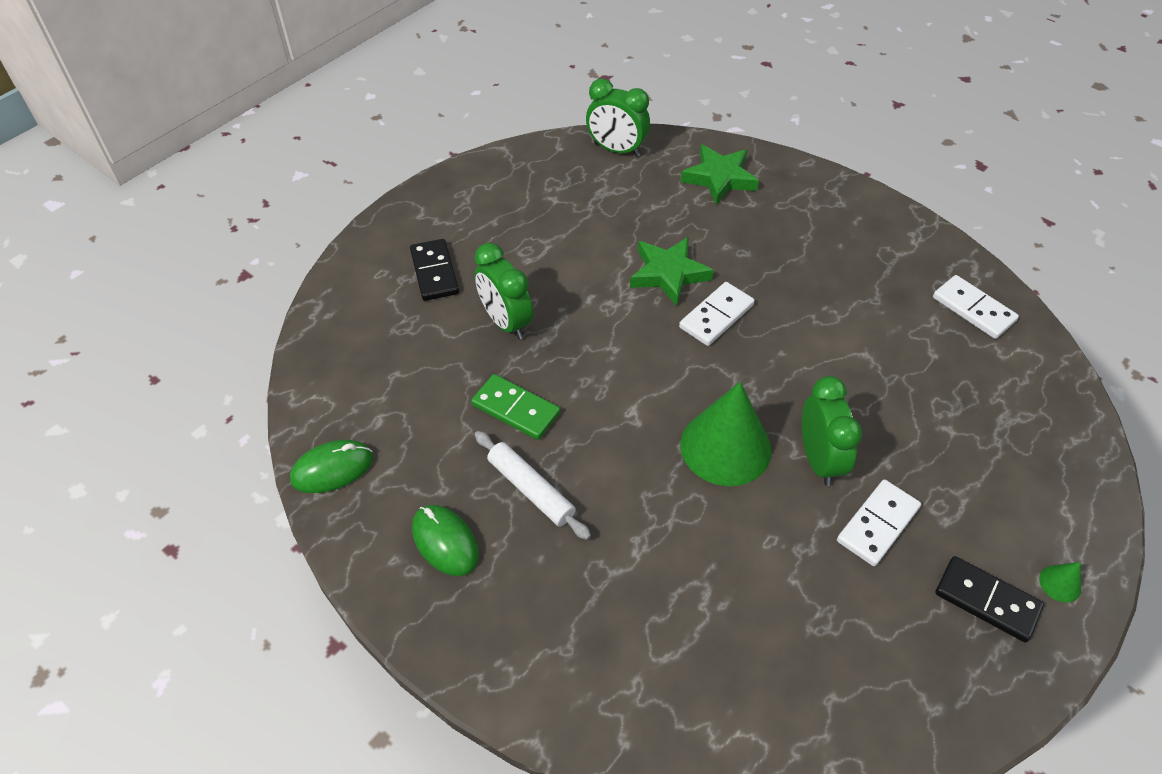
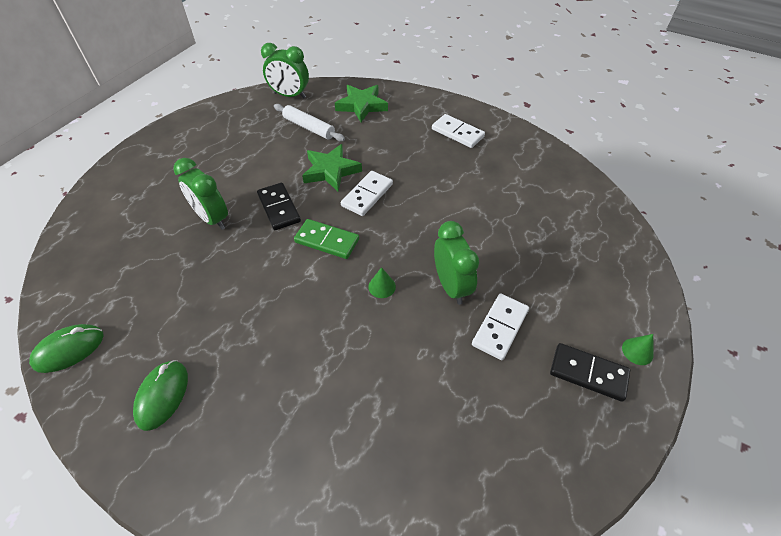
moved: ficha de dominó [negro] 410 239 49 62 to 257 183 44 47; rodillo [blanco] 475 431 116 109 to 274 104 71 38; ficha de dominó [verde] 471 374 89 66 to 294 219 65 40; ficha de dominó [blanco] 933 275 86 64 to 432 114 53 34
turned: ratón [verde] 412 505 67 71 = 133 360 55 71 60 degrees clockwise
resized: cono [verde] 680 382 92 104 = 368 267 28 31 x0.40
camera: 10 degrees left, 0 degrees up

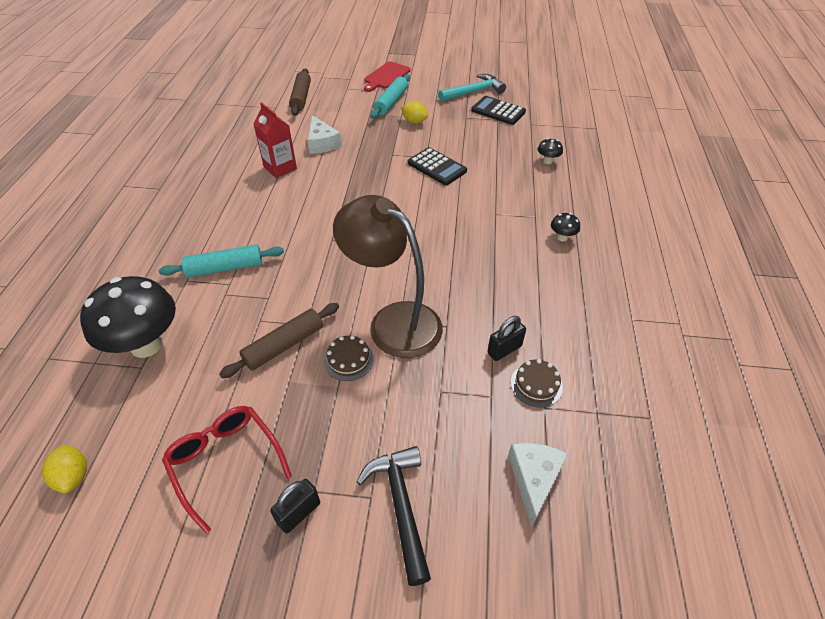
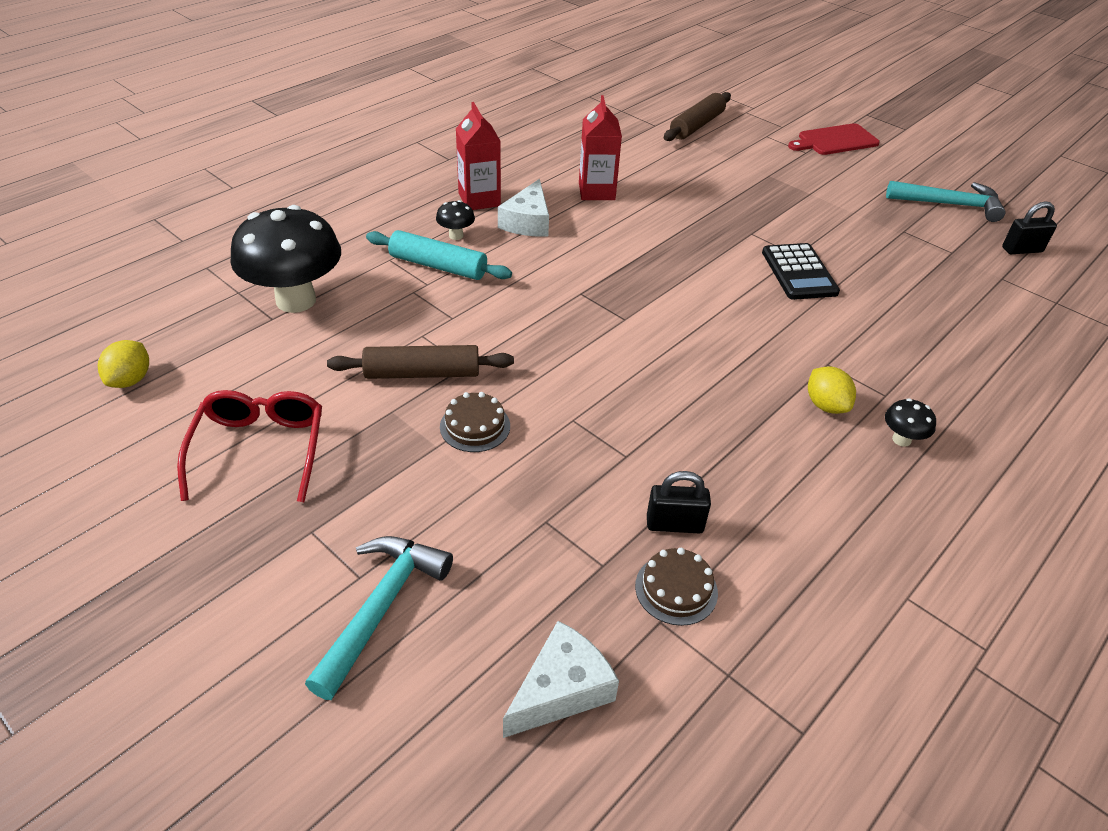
removed: lámpara [marrón] 333 195 110 163; rodillo [turquesa] 371 74 39 45; calculadora [negro] 471 96 55 29
added: cartón de leche [rojo] 456 102 45 108
moved: seta [negro] 538 138 25 26 to 436 200 39 40; queso [blanco] 308 115 34 39 to 498 179 51 58; limón [amarillo] 401 101 27 23 to 808 366 48 48; candado [negro] 270 479 50 55 to 1002 201 55 53
recoloured: martillo [negro] 357 446 74 140 to martillo [turquesa] 305 536 148 164
camera: 35 degrees right, 5 degrees down

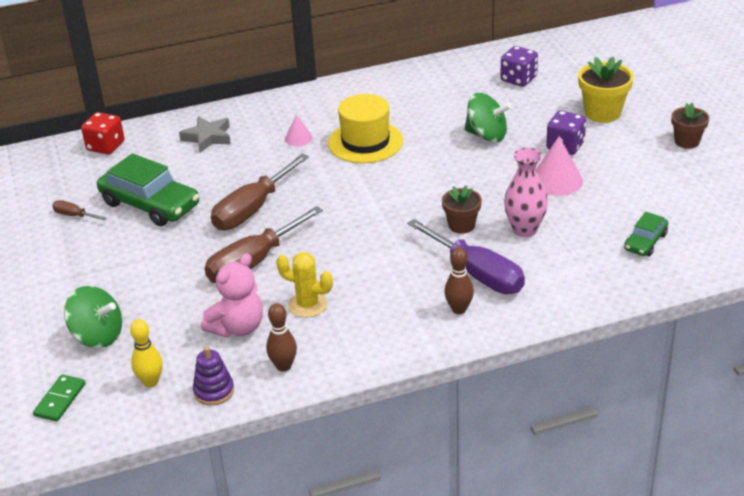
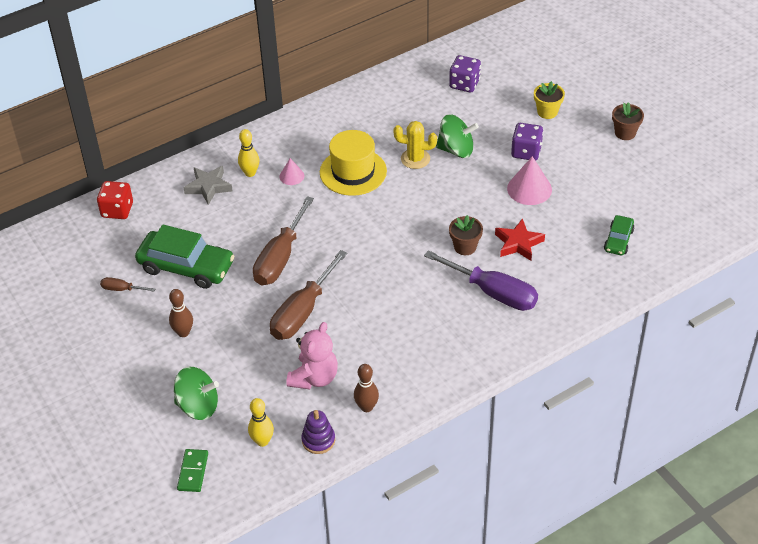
added: bolo [amarillo] 238 129 22 48
moved: bolo [marrón] 445 247 29 67 to 169 289 24 48; cactus [amarillo] 276 252 57 66 to 394 121 43 48
replaced: florero [rosa] 504 147 44 90 to estrella [rojo] 495 218 50 43
resized: maceta [amarillo] 578 57 56 66 = 534 81 31 38 x0.66
camera: 15 degrees left, 10 degrees up

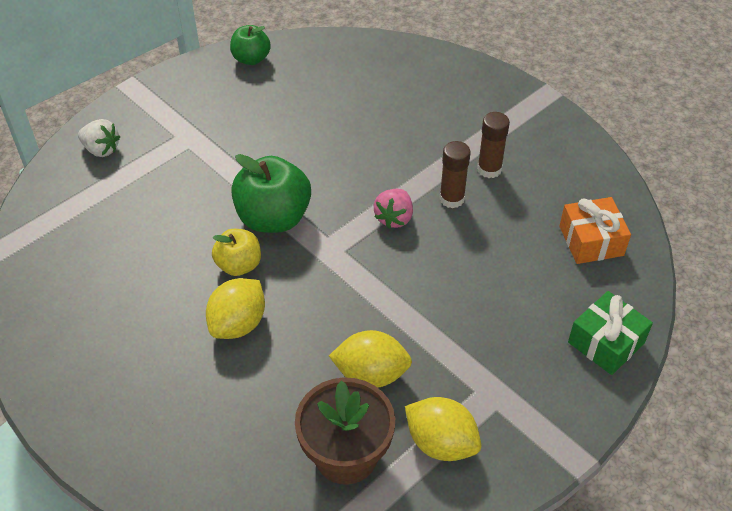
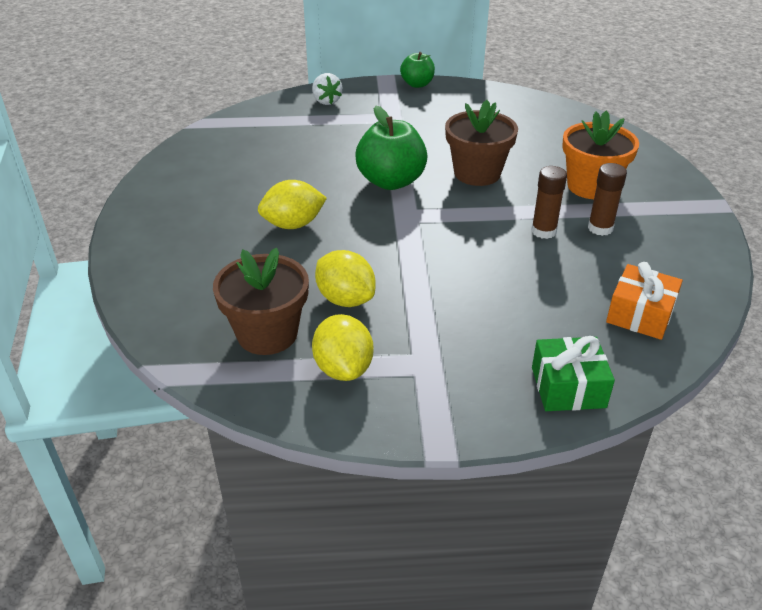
removed: manzana [amarillo] 212 229 49 47; fresa [rosa] 374 189 39 40
added: maceta [marrón] 445 100 73 86; maceta [naranja] 562 111 77 88
moved: manzana [verde] 230 25 41 40 to 400 52 35 36
camera: 40 degrees right, 10 degrees down

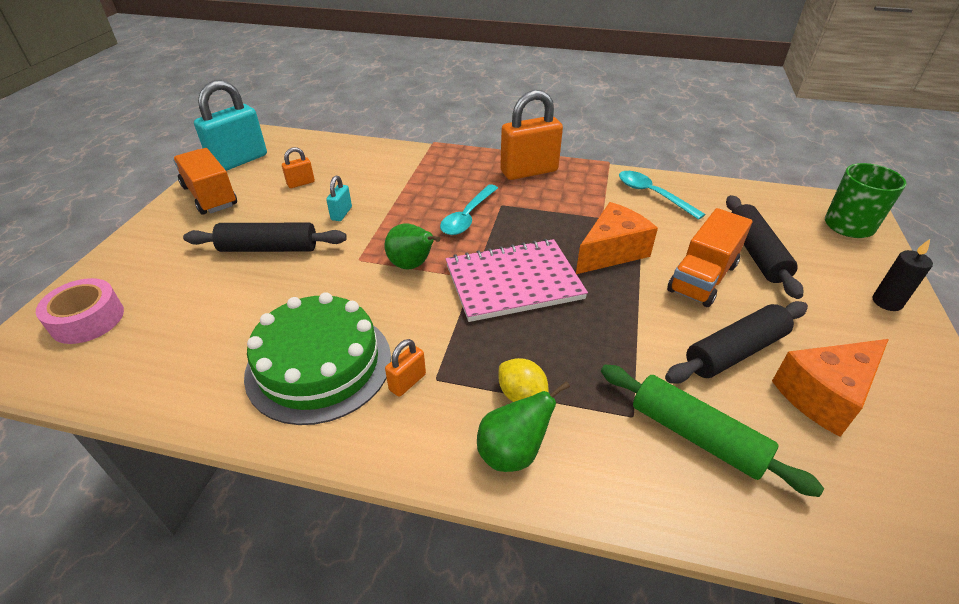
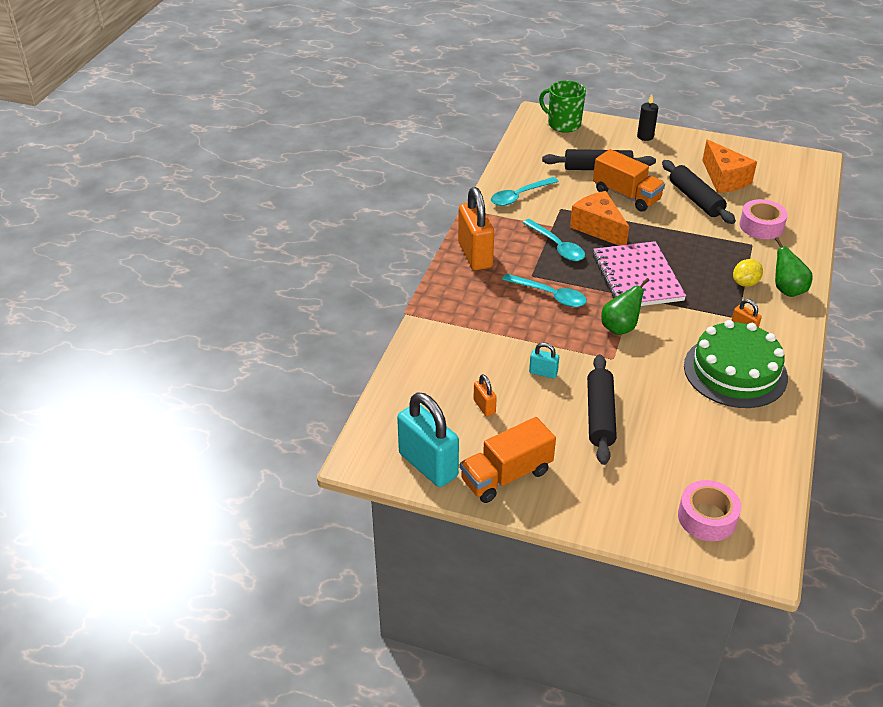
added: cuchara [turquesa] 523 219 62 42
replaced: rodillo [verde] 601 365 223 132 to cinta adhesiva [rosa] 739 199 49 40
camera: 85 degrees left, 0 degrees up

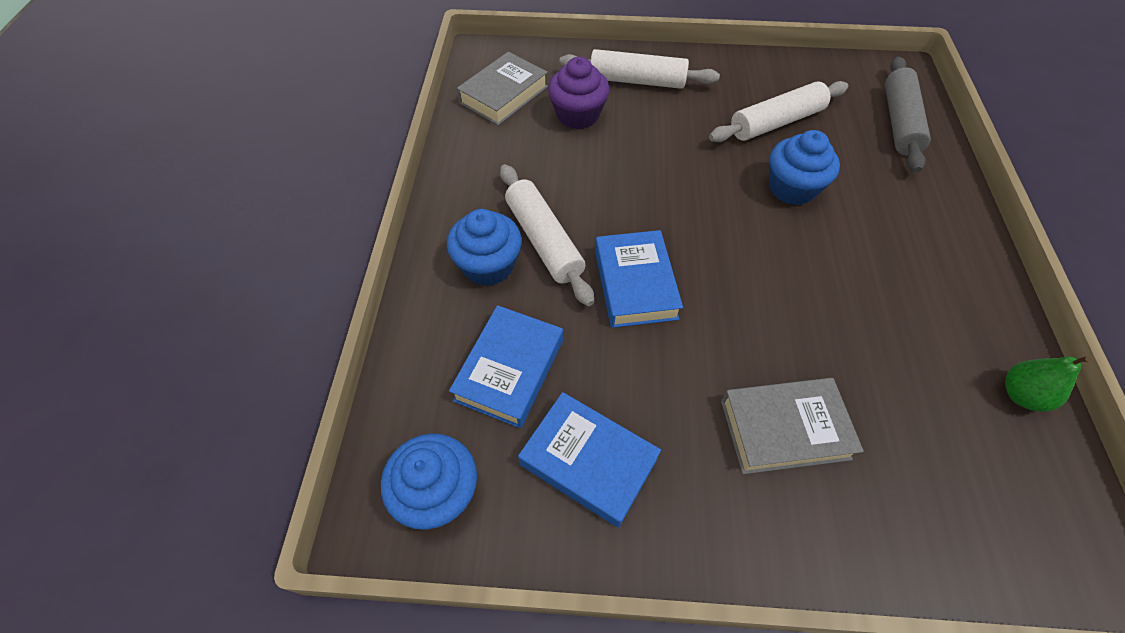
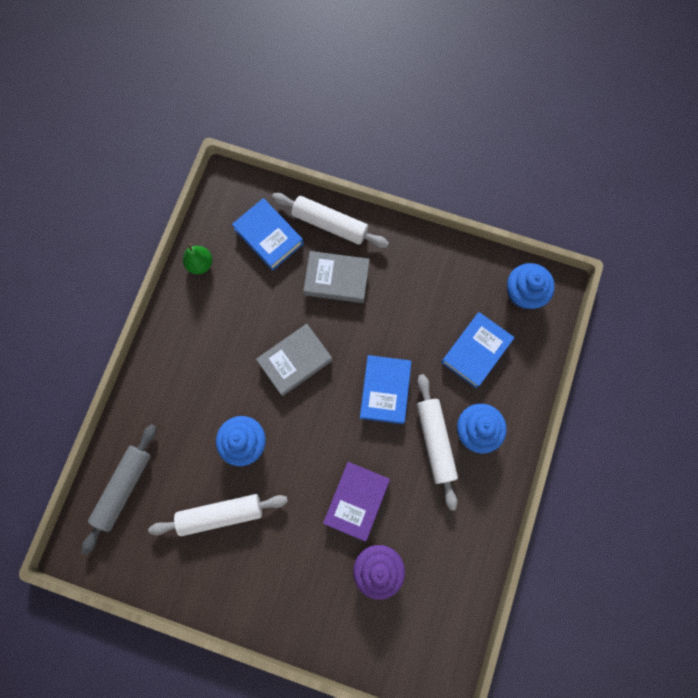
added: libro [morado] 323 462 67 80
moved: libro [azul] 518 392 143 136 to 232 198 72 73; libro [gris] 457 52 91 73 to 256 324 76 72; rodillo [blanco] 559 49 161 40 to 272 193 117 55
camera: 165 degrees left, 20 degrees up

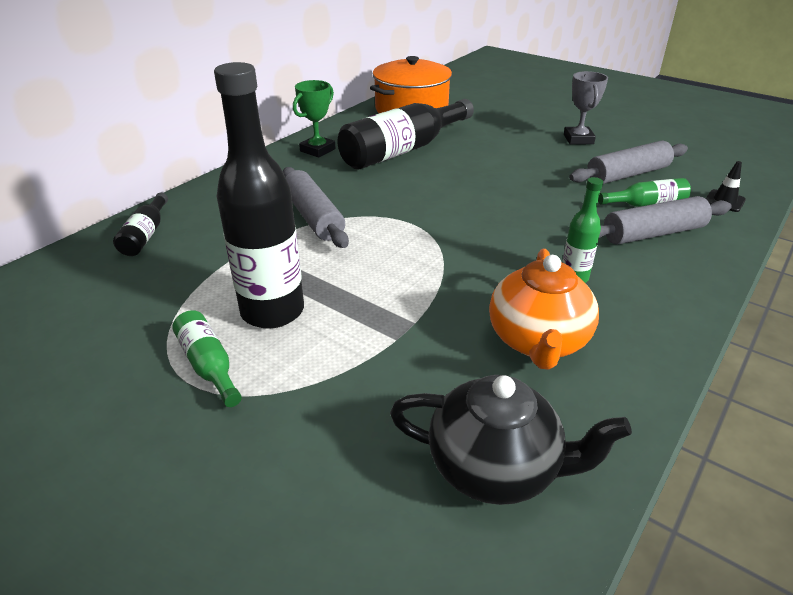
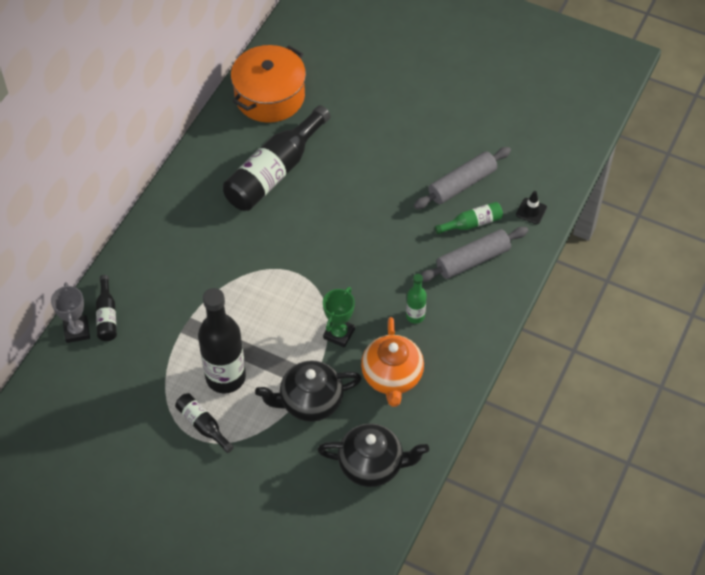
removed: rodillo [gris] 283 167 66 81
added: tetera [negro] 255 360 107 62
moved: trofeo [gris] 564 71 44 74 to 51 282 39 61; trofeo [verde] 293 80 43 78 to 323 287 32 60
recoloured: botella [verde] 172 310 70 97 to botella [negro] 175 393 59 60
camera: 10 degrees left, 20 degrees up

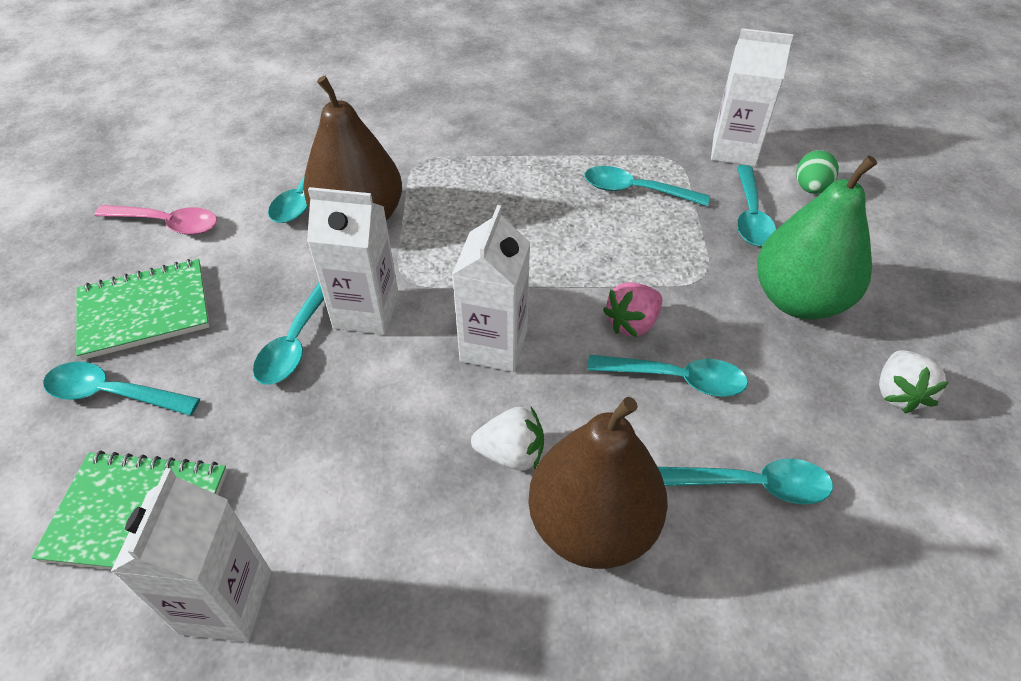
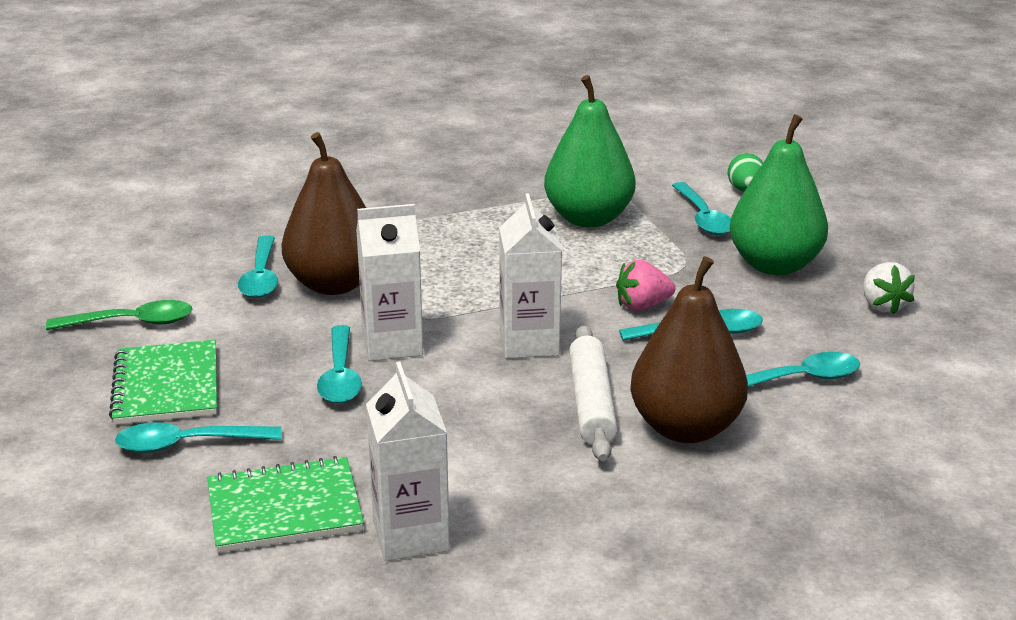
removed: cartón de leche [blanco] 711 28 82 138
replaced: cuchara [turquesa] 585 166 125 40 to pera [verde] 544 75 92 152; fresa [blanco] 471 407 73 64 to rodillo [blanco] 569 325 49 136
recoloured: cuchara [rosa] 95 205 122 30 to cuchara [verde] 46 300 146 30
turned: cuaderno [verde] 76 259 134 101 = 109 340 108 85 60 degrees counterclockwise; fresa [rosa] 603 282 59 55 = 616 260 59 51 45 degrees clockwise
camera: 20 degrees left, 20 degrees down

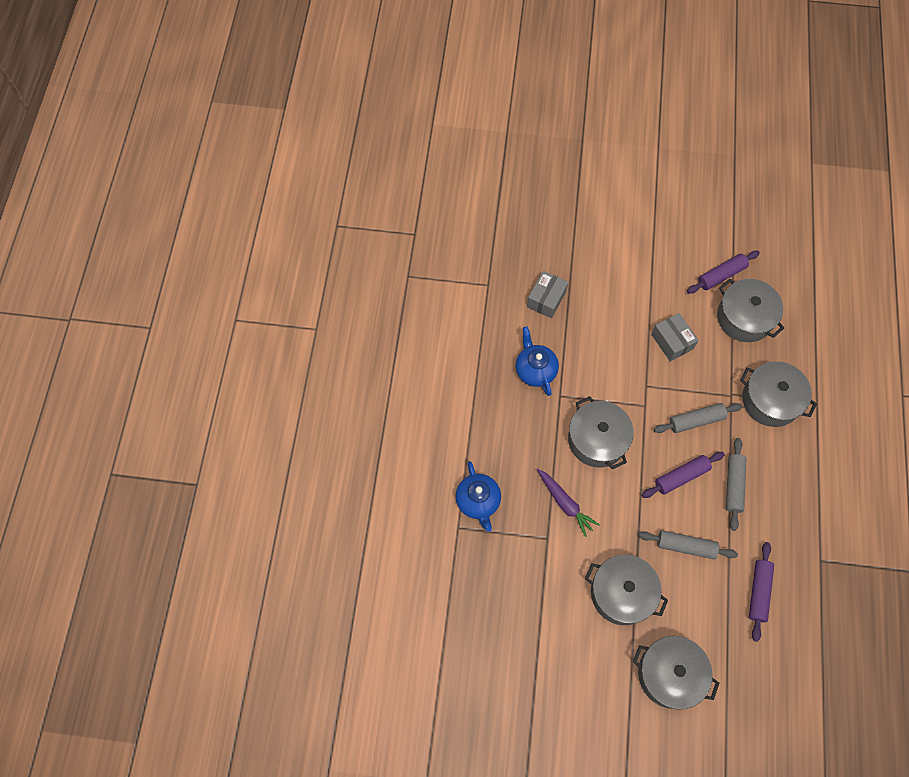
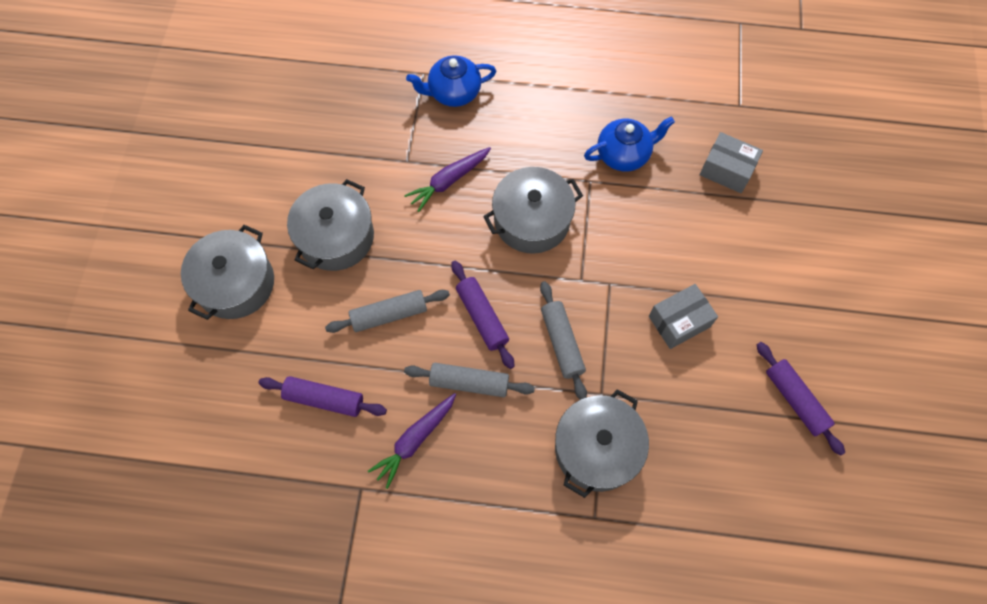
removed: olla [gris] 717 279 67 63
added: zanahoria [morado] 368 393 88 96
turned: rodillo [gris] 639 530 99 29 = 325 290 125 43 60 degrees clockwise
camera: 90 degrees right, 0 degrees up

